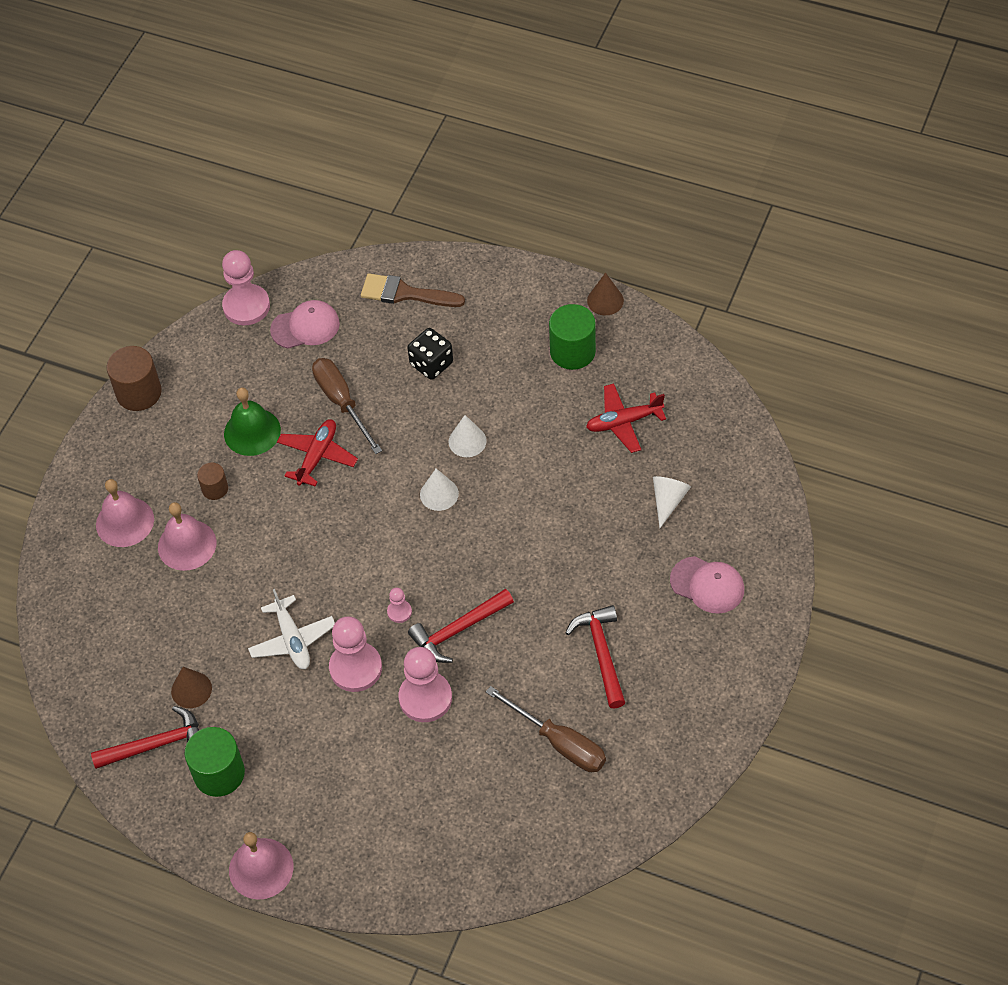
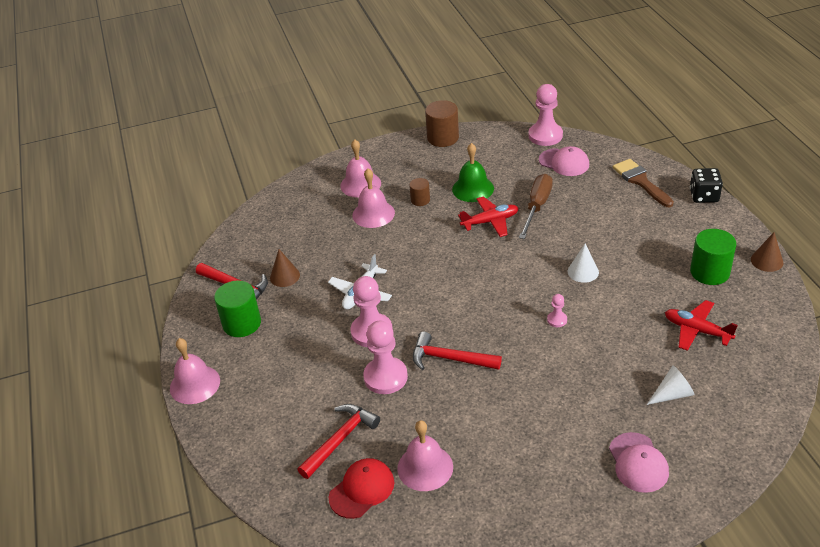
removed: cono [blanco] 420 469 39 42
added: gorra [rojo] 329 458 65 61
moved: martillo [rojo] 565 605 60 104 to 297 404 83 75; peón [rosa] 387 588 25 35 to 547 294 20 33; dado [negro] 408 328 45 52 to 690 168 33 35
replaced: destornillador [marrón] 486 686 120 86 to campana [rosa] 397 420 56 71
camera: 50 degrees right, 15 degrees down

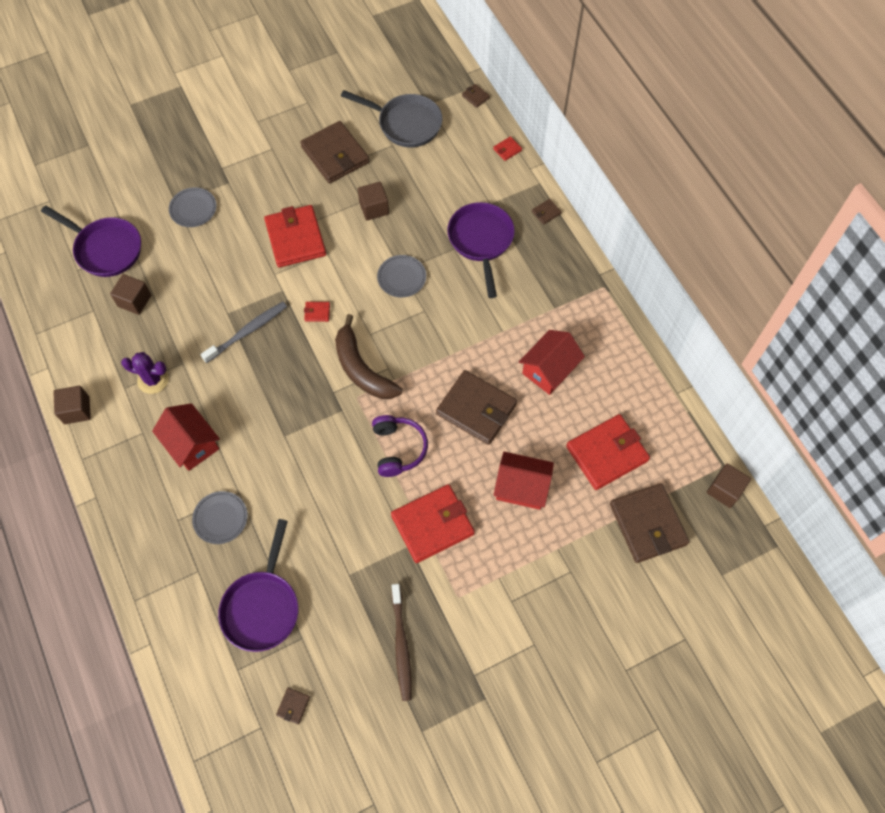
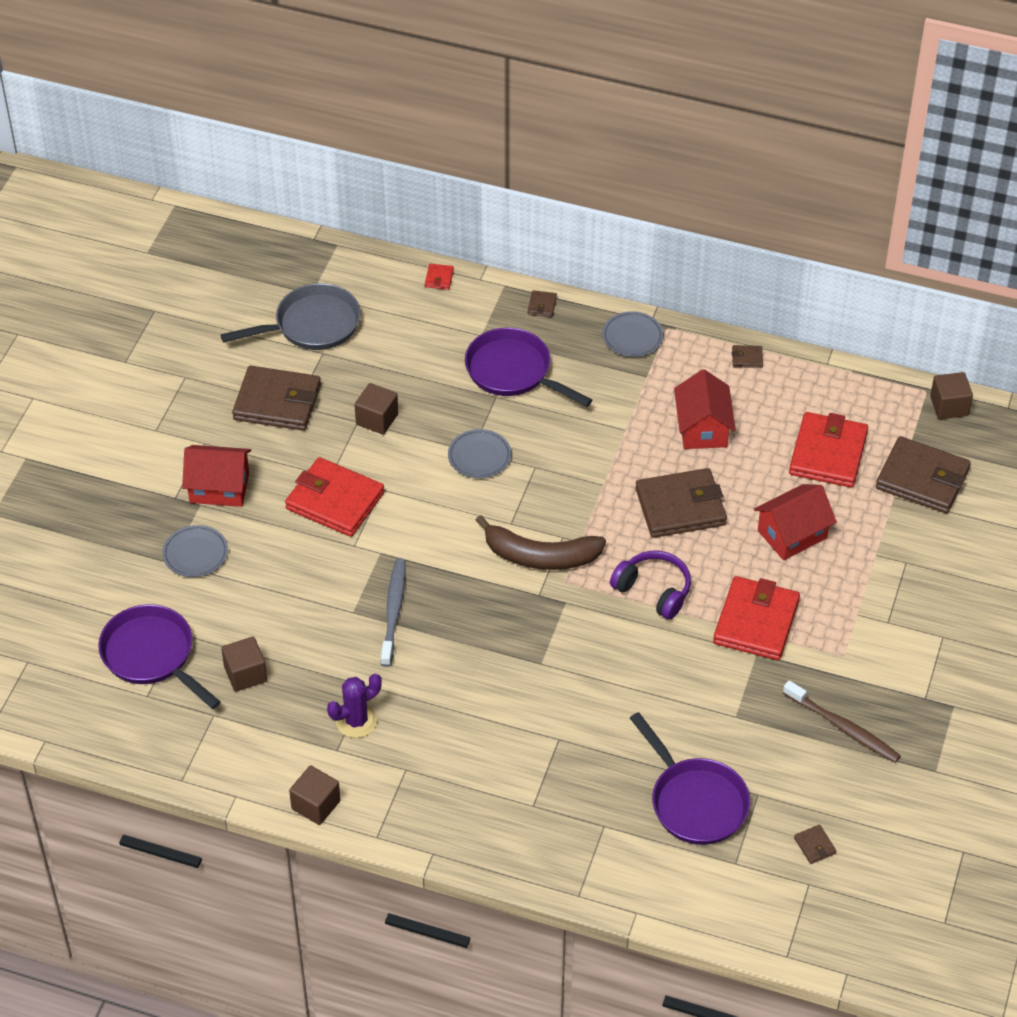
removed: cartera [rojo] 304 302 26 20
moved: casa [rojo] 152 403 68 68 to 182 445 69 62; plato [gris] 192 491 56 53 to 602 311 62 46; cartera [marrón] 462 84 28 24 to 732 345 31 23
turned: sartén [morado] 41 205 100 72 = 98 604 123 105 120 degrees counterclockwise
camera: 45 degrees left, 15 degrees down

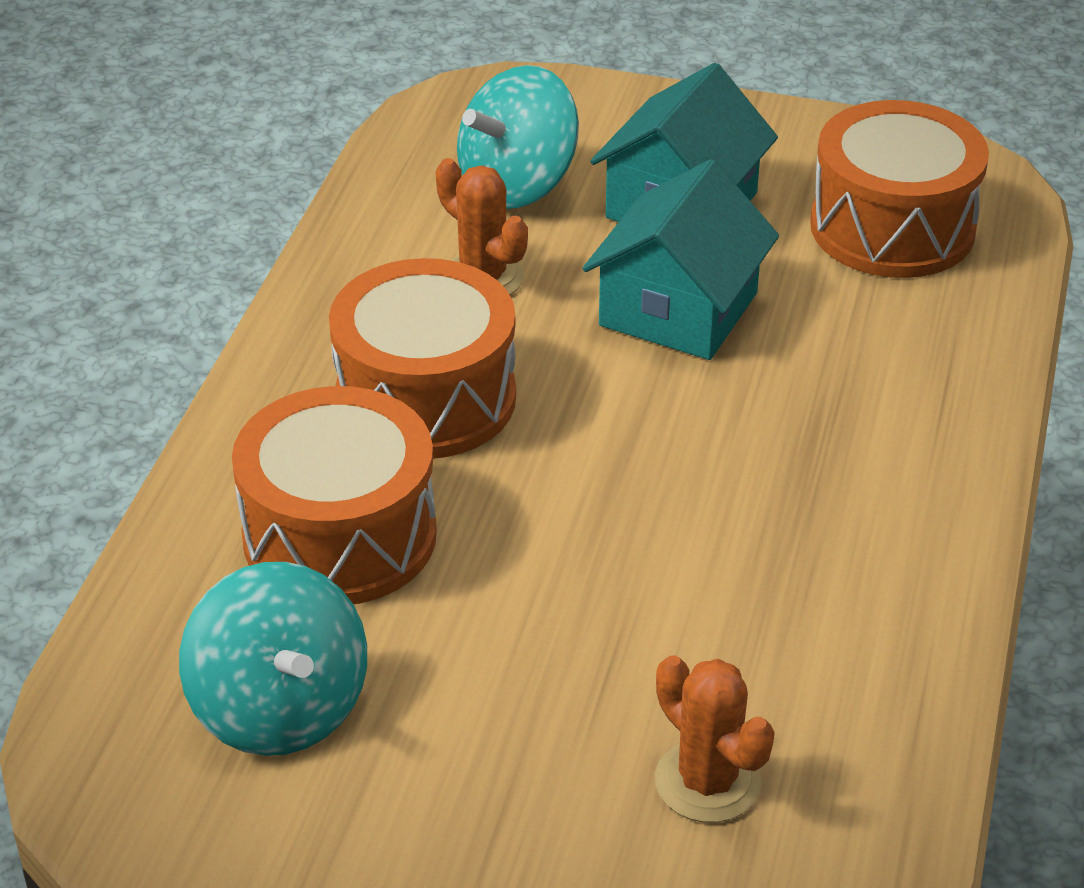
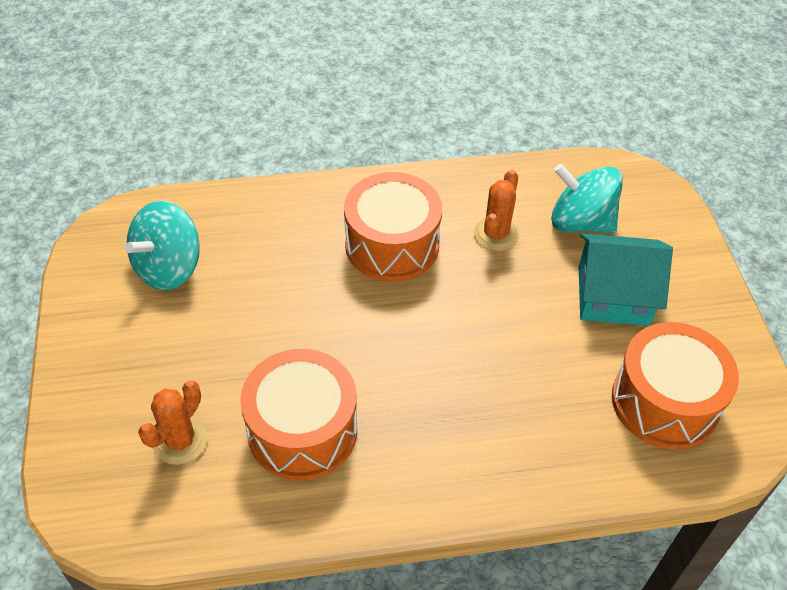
removed: casa [turquesa] 583 159 196 201
moved: tambor [naranja] 232 386 205 218 to 240 349 117 131
camera: 65 degrees right, 10 degrees up

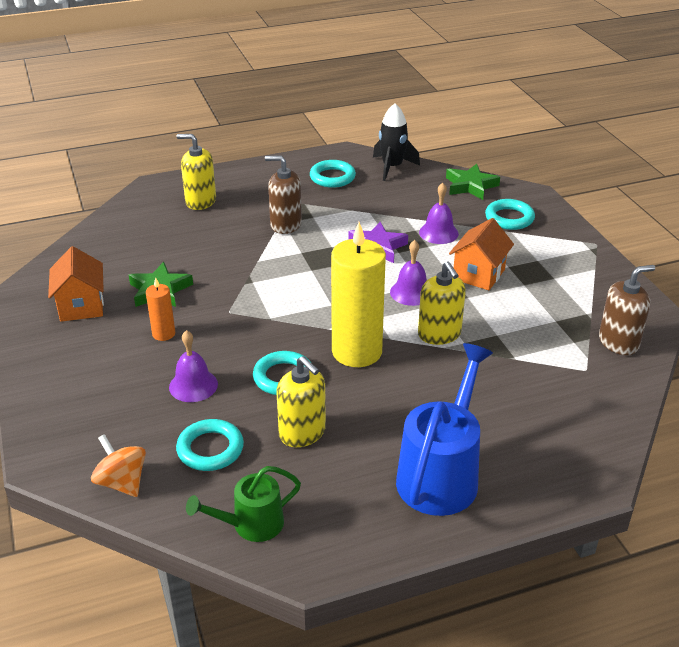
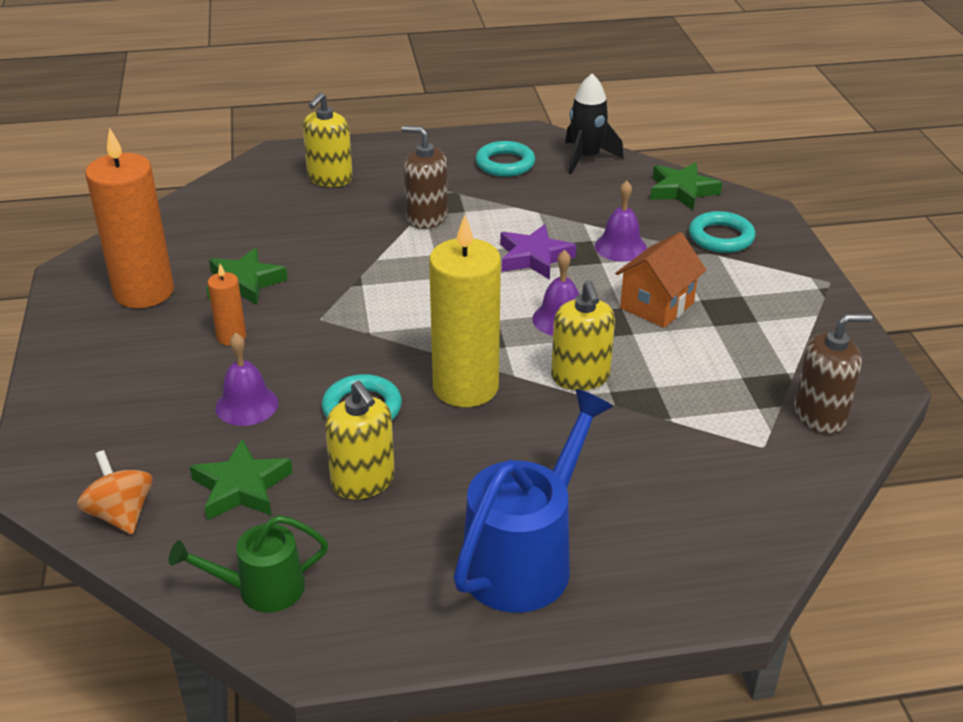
replaced: casa [naranja] 48 246 56 76 to vela [naranja] 85 128 89 180; anillo [turquesa] 176 419 68 52 to estrella [verde] 190 439 103 81
turned: dispensador de jabón [amarillo] 177 134 39 76 = 303 92 50 95 90 degrees counterclockwise
camera: 10 degrees right, 0 degrees up

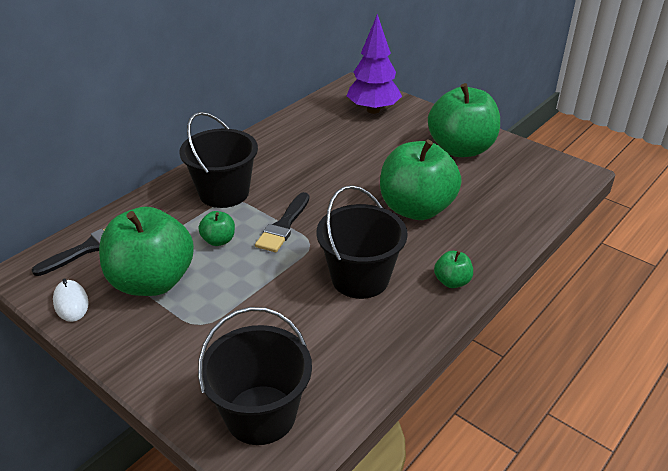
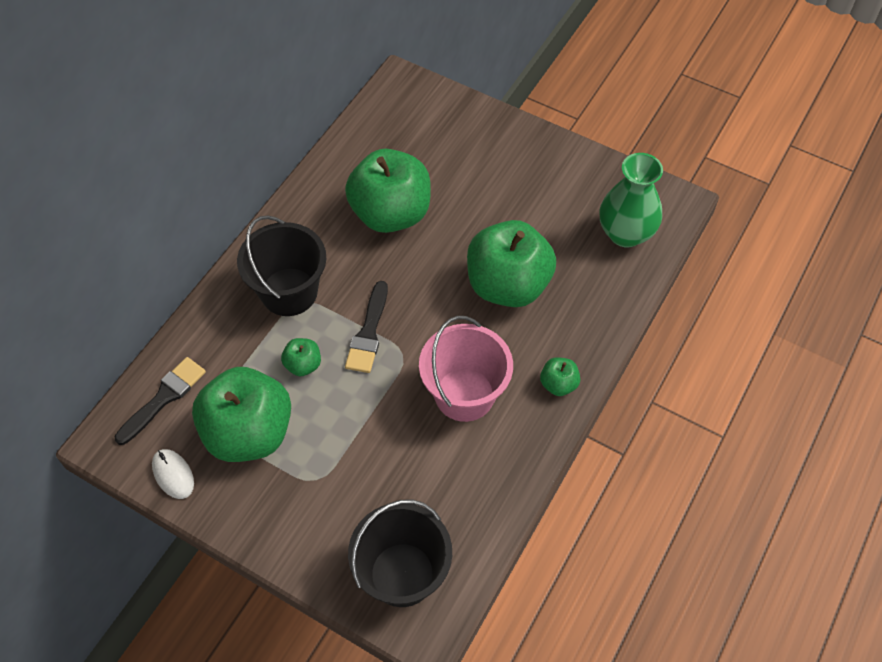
removed: árbol [morado] 347 14 55 100
added: florero [verde] 599 153 64 95
moved: manzana [verde] 428 83 72 74 to 345 149 86 84
recoloured: balde [negro] 316 185 92 114 to balde [rosa] 419 316 94 106
camera: 10 degrees left, 20 degrees up

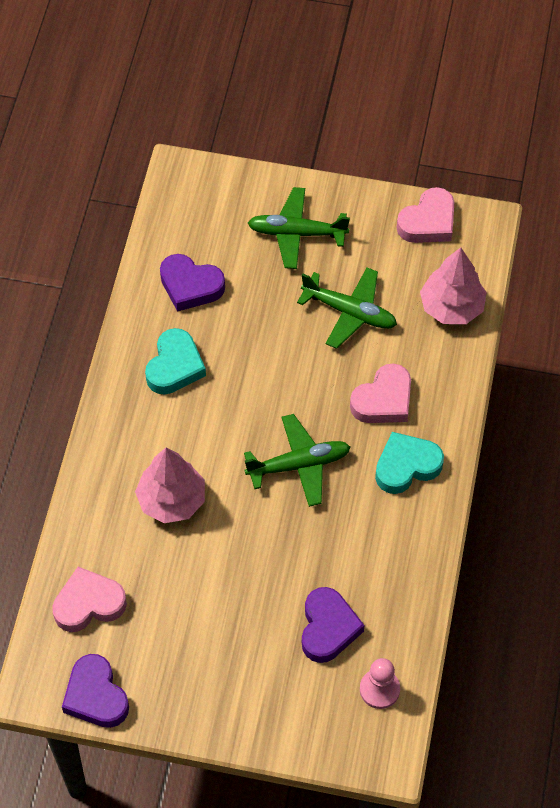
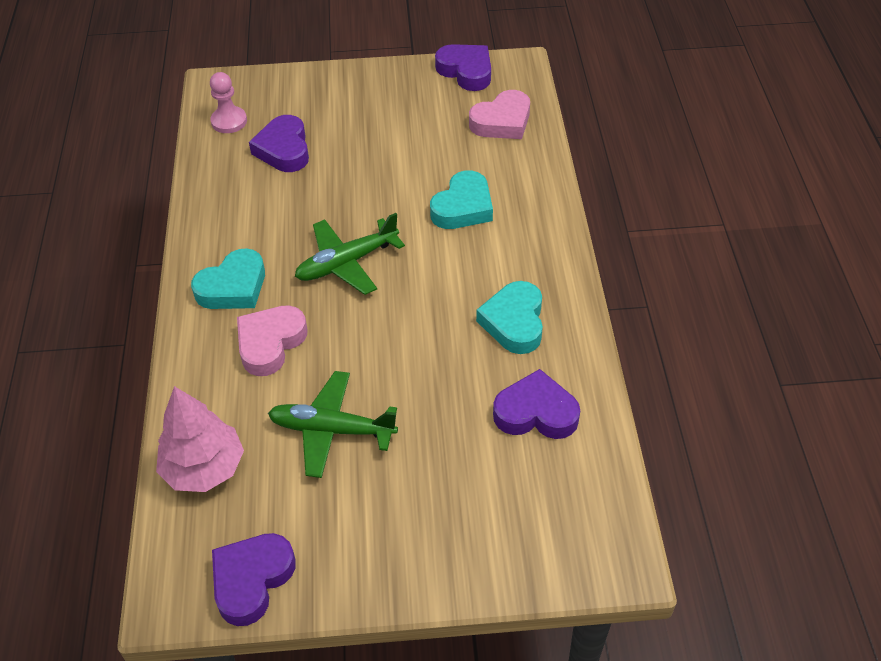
removed: avión [verde] 248 187 102 82
replaced: árbol [rosa] 135 448 70 75 to corazón [turquesa] 430 170 63 59
recoloured: corazón [rosa] 397 187 57 56 to corazón [morado] 212 533 84 93
camera: 165 degrees right, 10 degrees down

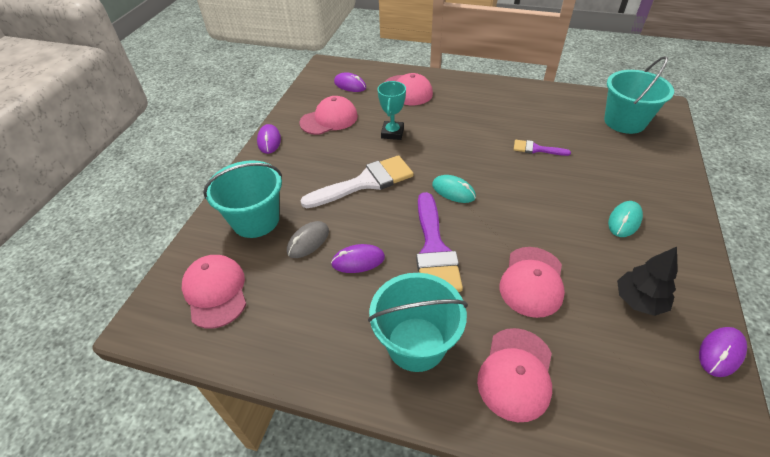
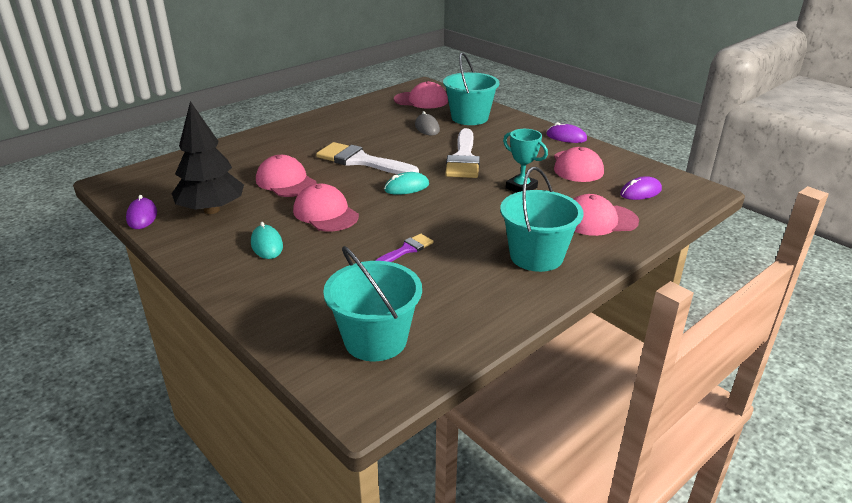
removed: ratón [morado] 331 244 54 29
moved: gorra [rosa] 477 328 75 94 to 293 184 66 47; balde [turquesa] 368 273 100 99 to 500 167 84 105
recoloured: pincel [morado] 416 192 47 100 to pincel [blanco] 316 142 103 32
resized: árbol [negro] 617 247 61 69 = 171 101 73 113 x1.57
camera: 120 degrees right, 15 degrees down

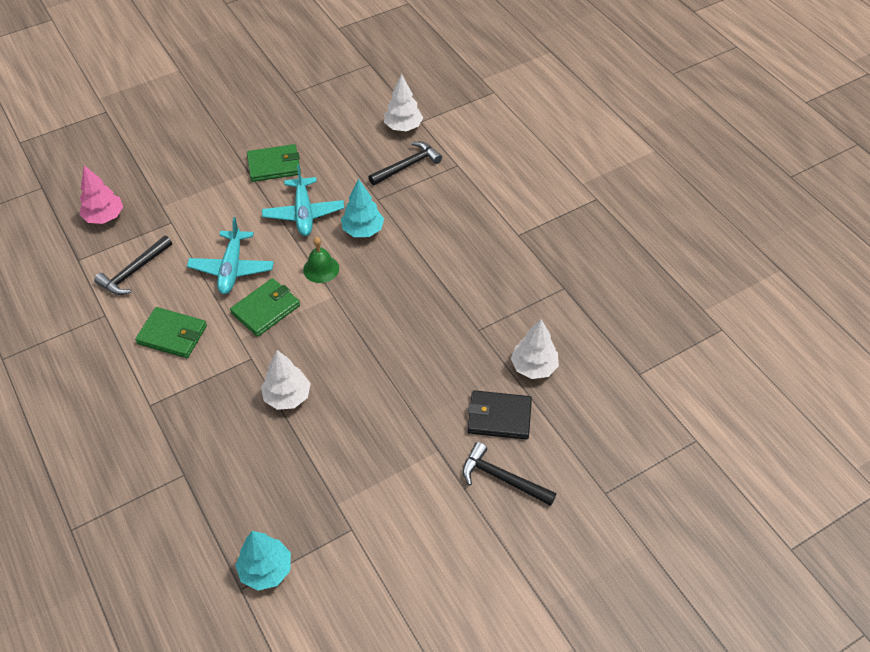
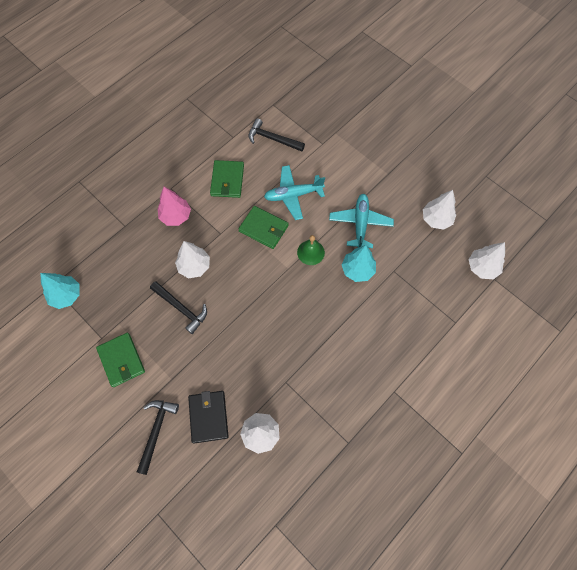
added: árbol [blanco] 423 190 33 40
moved: cartera [verde] 247 144 54 38 to 96 333 49 54; martillo [negro] 369 142 73 43 to 150 281 57 53; árbol [rosa] 80 165 43 59 to 158 187 33 39
turned: avión [turquesa] 262 164 82 72 = 329 194 65 54 120 degrees clockwise
camera: 75 degrees right, 15 degrees up

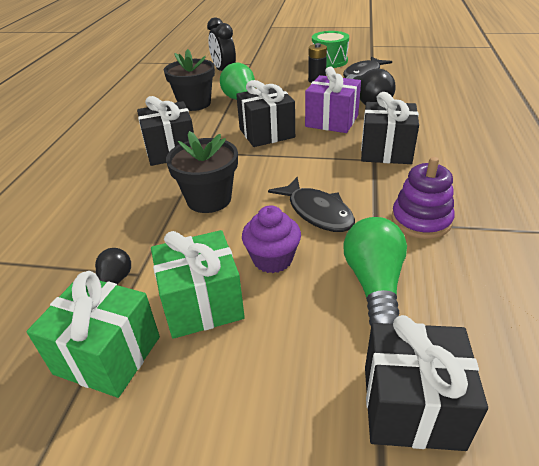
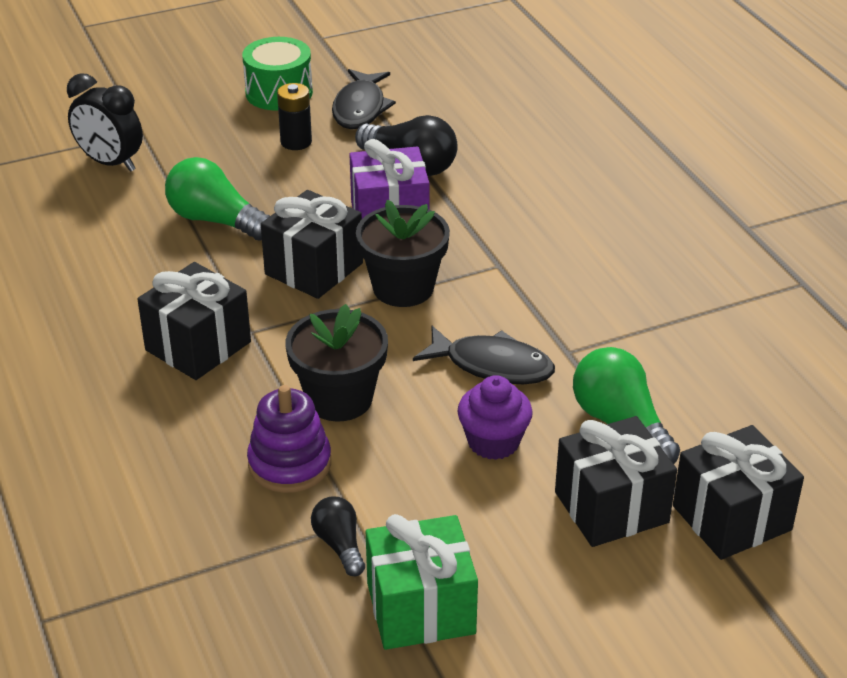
removed: regalo [verde] 151 230 94 109
moved: juguete apilable [morado] 392 157 63 82 to 247 385 84 108; maceta [negro] 164 49 51 62 to 356 200 94 107; regalo [negro] 361 92 58 72 to 555 416 122 131
camera: 35 degrees left, 0 degrees up

